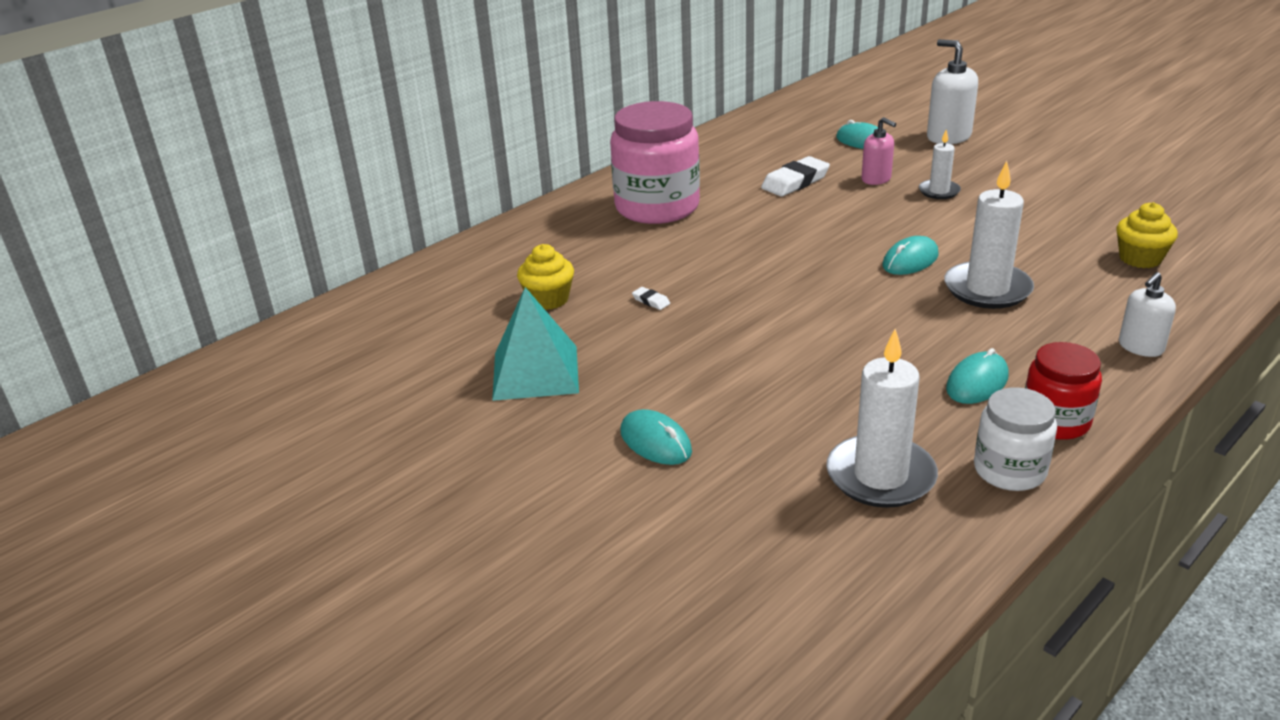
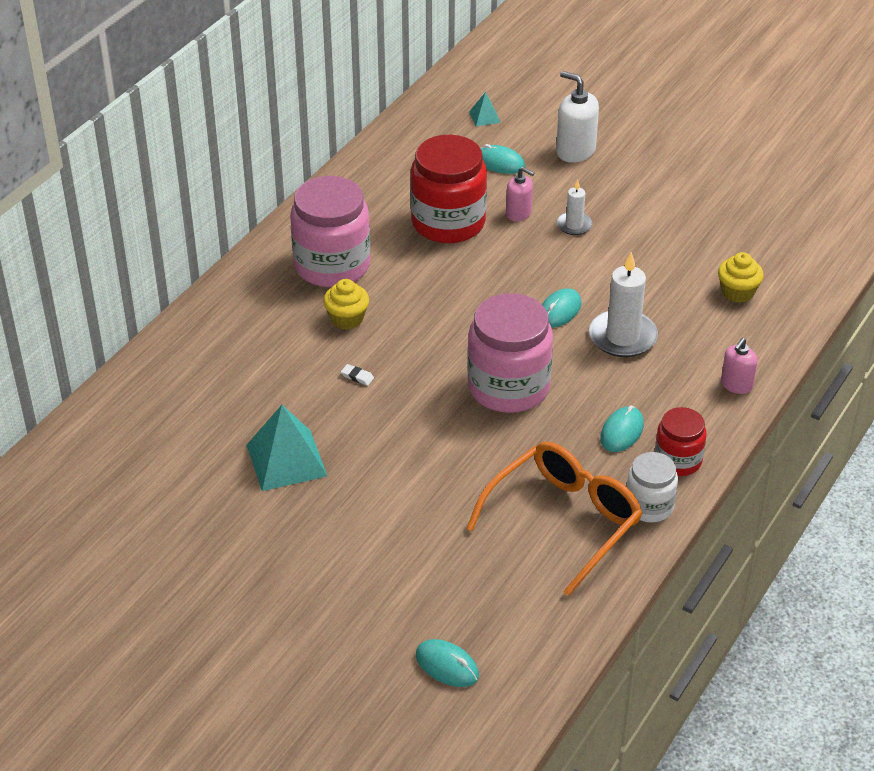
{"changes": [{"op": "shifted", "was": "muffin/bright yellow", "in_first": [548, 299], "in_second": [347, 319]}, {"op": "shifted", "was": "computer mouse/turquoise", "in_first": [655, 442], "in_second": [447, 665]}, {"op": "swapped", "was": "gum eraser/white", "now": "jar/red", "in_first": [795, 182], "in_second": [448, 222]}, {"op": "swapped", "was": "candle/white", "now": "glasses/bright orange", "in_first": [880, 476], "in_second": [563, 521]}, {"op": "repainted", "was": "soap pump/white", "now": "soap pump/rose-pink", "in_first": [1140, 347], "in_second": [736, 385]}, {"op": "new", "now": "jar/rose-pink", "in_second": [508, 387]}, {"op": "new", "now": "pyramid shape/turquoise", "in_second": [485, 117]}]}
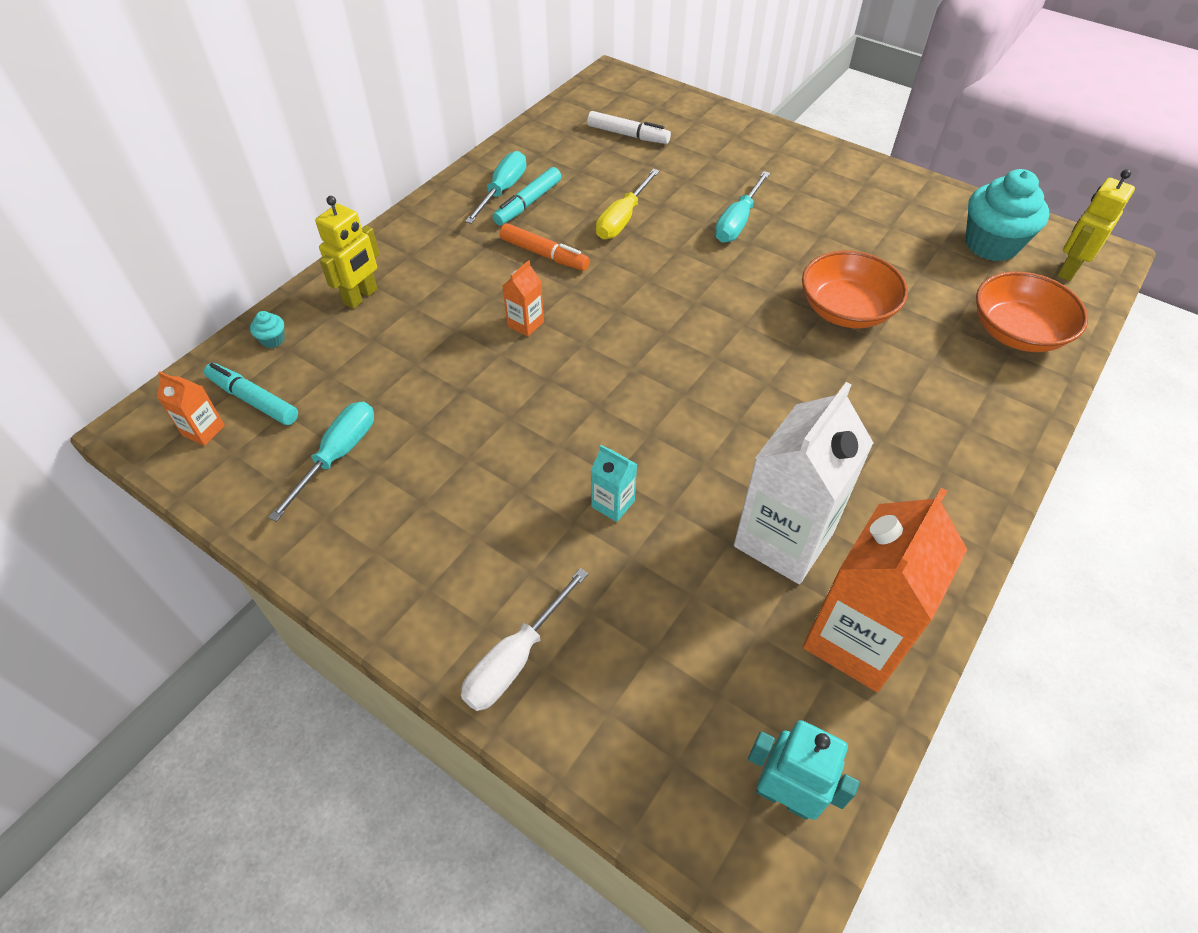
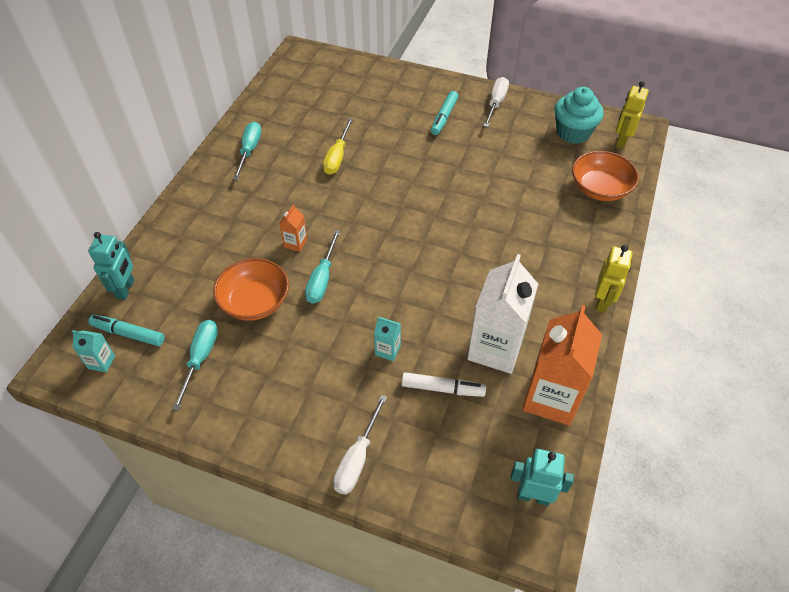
{"changes": [{"op": "repainted", "was": "milk carton/bright orange", "now": "milk carton/turquoise", "in_first": [203, 430], "in_second": [101, 362]}, {"op": "swapped", "was": "muffin/turquoise", "now": "robot figure/turquoise", "in_first": [273, 340], "in_second": [126, 289]}, {"op": "shifted", "was": "robot figure/bright yellow", "in_first": [361, 297], "in_second": [602, 302]}, {"op": "shifted", "was": "marker/turquoise", "in_first": [528, 203], "in_second": [444, 117]}, {"op": "gone", "was": "marker/bright orange", "in_first": [544, 255]}, {"op": "shifted", "was": "marker/white", "in_first": [628, 135], "in_second": [443, 389]}, {"op": "shifted", "was": "hand screwdriver/turquoise", "in_first": [737, 222], "in_second": [322, 279]}, {"op": "shifted", "was": "bowl/bright orange", "in_first": [846, 310], "in_second": [255, 301]}, {"op": "new", "now": "hand screwdriver/white", "in_second": [496, 103]}]}
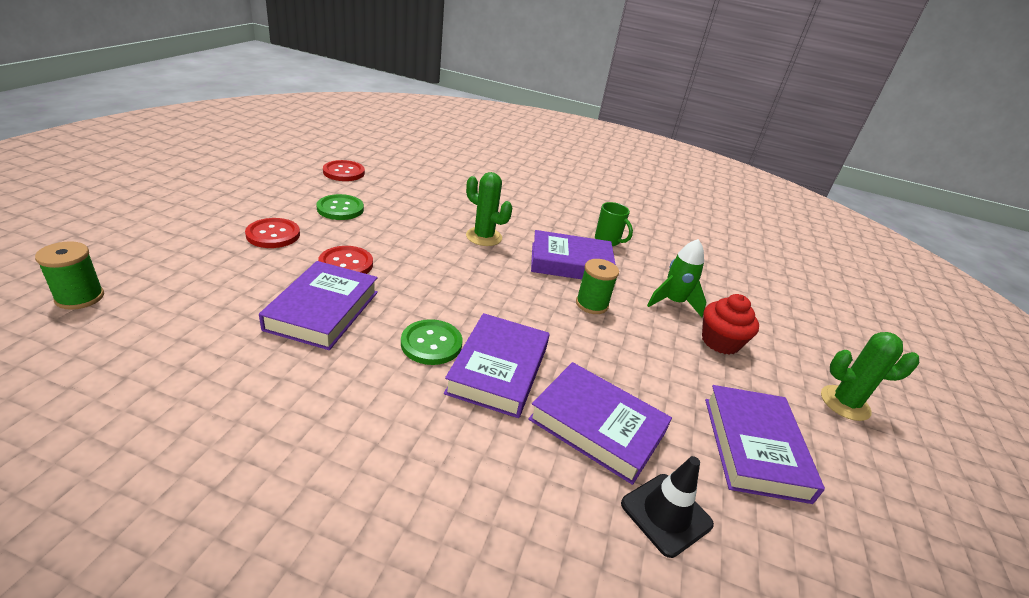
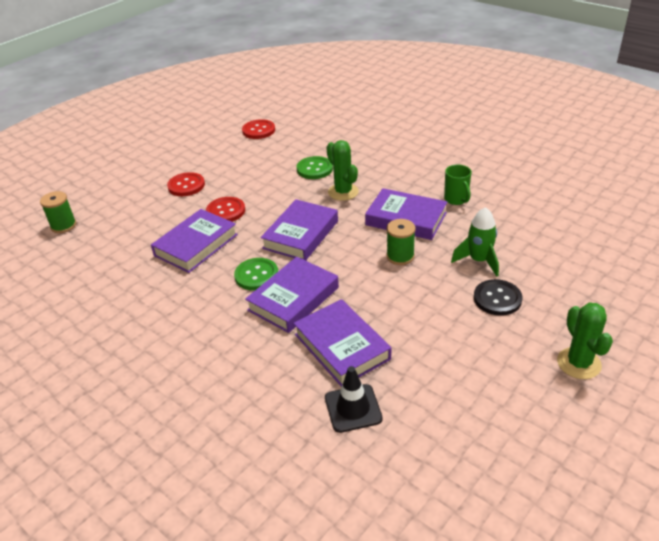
{"changes": [{"op": "shifted", "was": "shirt button/leaf-green", "in_first": [340, 209], "in_second": [314, 169]}, {"op": "swapped", "was": "muffin/red", "now": "shirt button/ebony", "in_first": [720, 342], "in_second": [497, 299]}, {"op": "shifted", "was": "hardcover/violet", "in_first": [755, 447], "in_second": [301, 234]}, {"op": "rotated", "was": "prickly plant/leaf-green", "in_first": [845, 403], "in_second": [579, 363], "clockwise": 45}]}
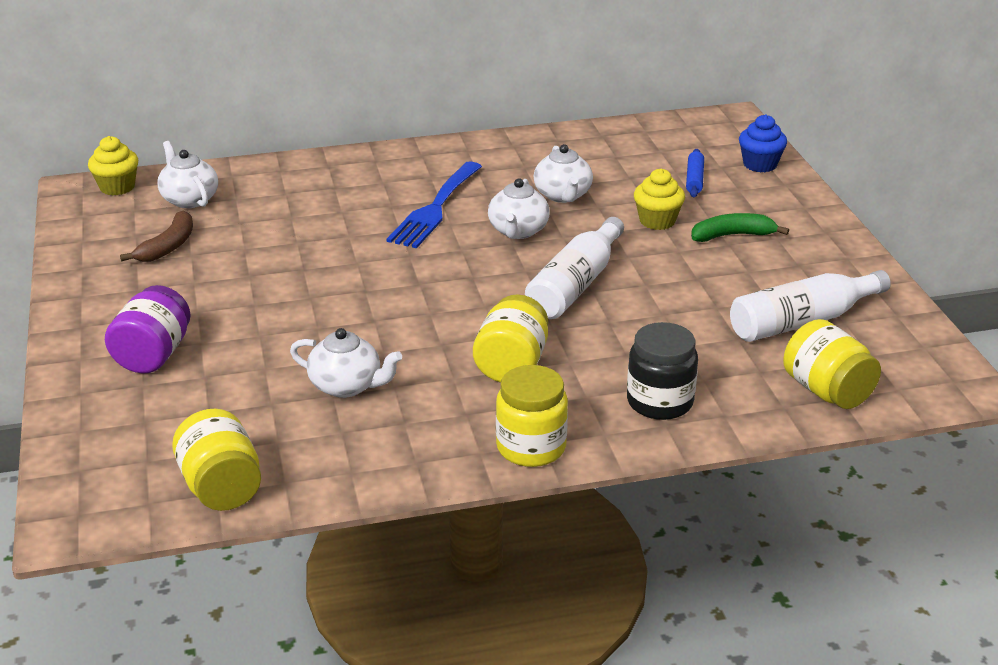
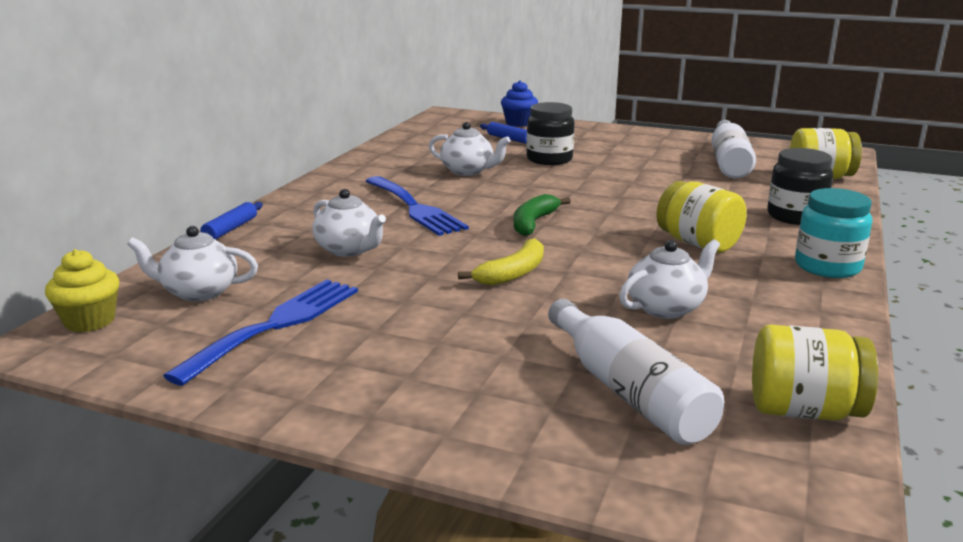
{"changes": [{"op": "gone", "was": "jar/violet", "in_first": [153, 355]}, {"op": "swapped", "was": "toy banana/brown", "now": "fork/royal blue", "in_first": [168, 246], "in_second": [276, 325]}, {"op": "shifted", "was": "teapot/white", "in_first": [518, 231], "in_second": [349, 250]}, {"op": "repainted", "was": "jar/bright yellow", "now": "jar/turquoise", "in_first": [531, 447], "in_second": [827, 267]}, {"op": "shifted", "was": "drink bottle/white", "in_first": [575, 285], "in_second": [628, 391]}, {"op": "swapped", "was": "muffin/bright yellow", "now": "jar/ebony", "in_first": [657, 221], "in_second": [549, 159]}, {"op": "shifted", "was": "toy banana/leaf-green", "in_first": [732, 235], "in_second": [533, 223]}, {"op": "new", "now": "pastry roller/royal blue", "in_second": [230, 229]}, {"op": "new", "now": "toy banana/bright yellow", "in_second": [513, 273]}]}
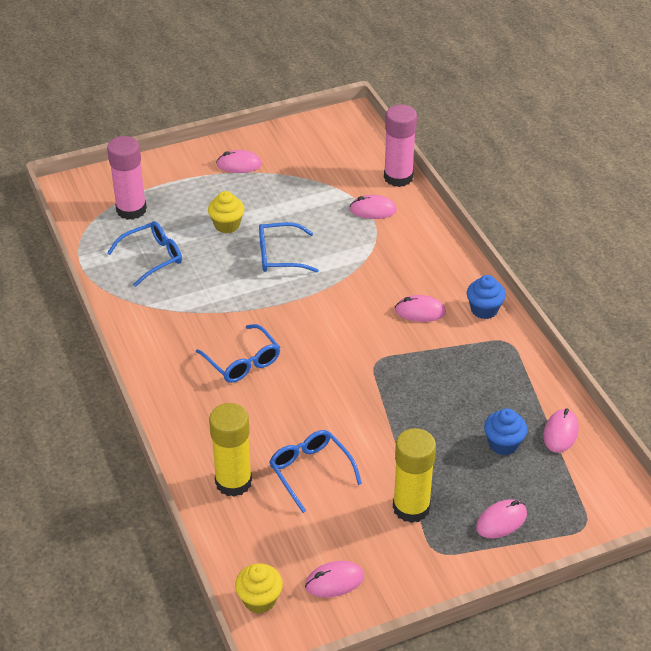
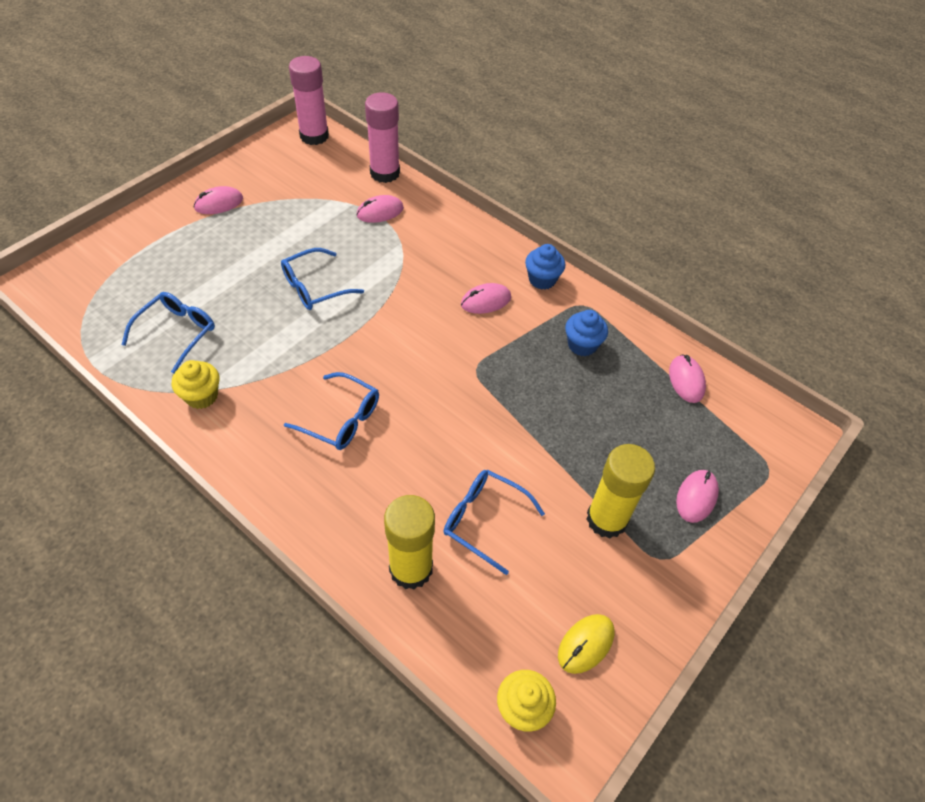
{"changes": [{"op": "shifted", "was": "stick of glue/rose-pink", "in_first": [131, 210], "in_second": [314, 136]}, {"op": "shifted", "was": "muffin/bright yellow", "in_first": [227, 225], "in_second": [202, 396]}, {"op": "repainted", "was": "computer mouse/rose-pink", "now": "computer mouse/bright yellow", "in_first": [334, 581], "in_second": [585, 644]}, {"op": "shifted", "was": "muffin/royal blue", "in_first": [503, 444], "in_second": [582, 345]}]}
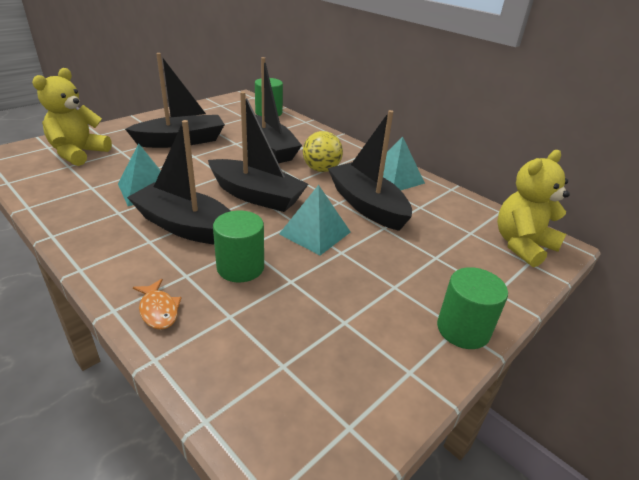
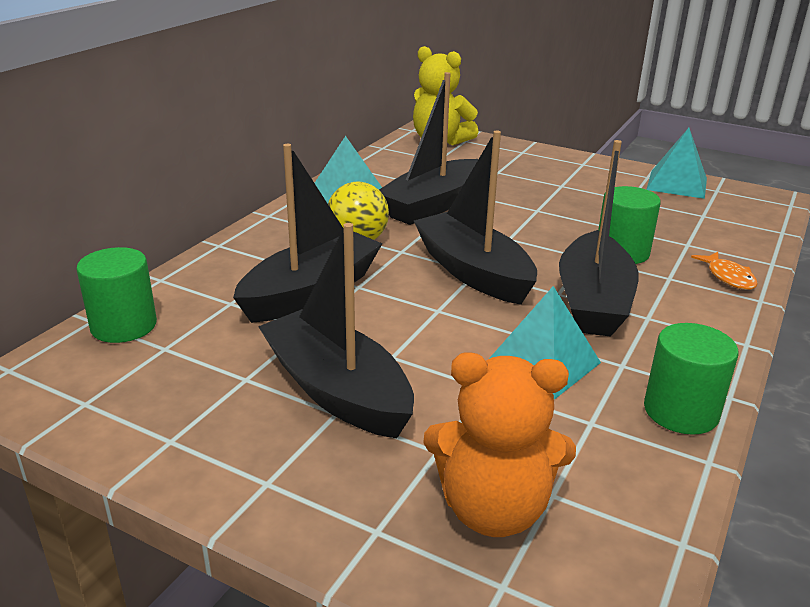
{"changes": [{"op": "repainted", "was": "stuffed bear/bright yellow", "now": "stuffed bear/bright orange", "in_first": [78, 153], "in_second": [493, 509]}, {"op": "rotated", "was": "toy fish/bright orange", "in_first": [158, 310], "in_second": [728, 277], "clockwise": 120}, {"op": "rotated", "was": "toy boat/ebony", "in_first": [256, 195], "in_second": [473, 272], "clockwise": -45}, {"op": "shifted", "was": "pyramid shape/turquoise", "in_first": [315, 233], "in_second": [676, 184]}, {"op": "shifted", "was": "cylinder/leaf-green", "in_first": [463, 329], "in_second": [680, 411]}]}
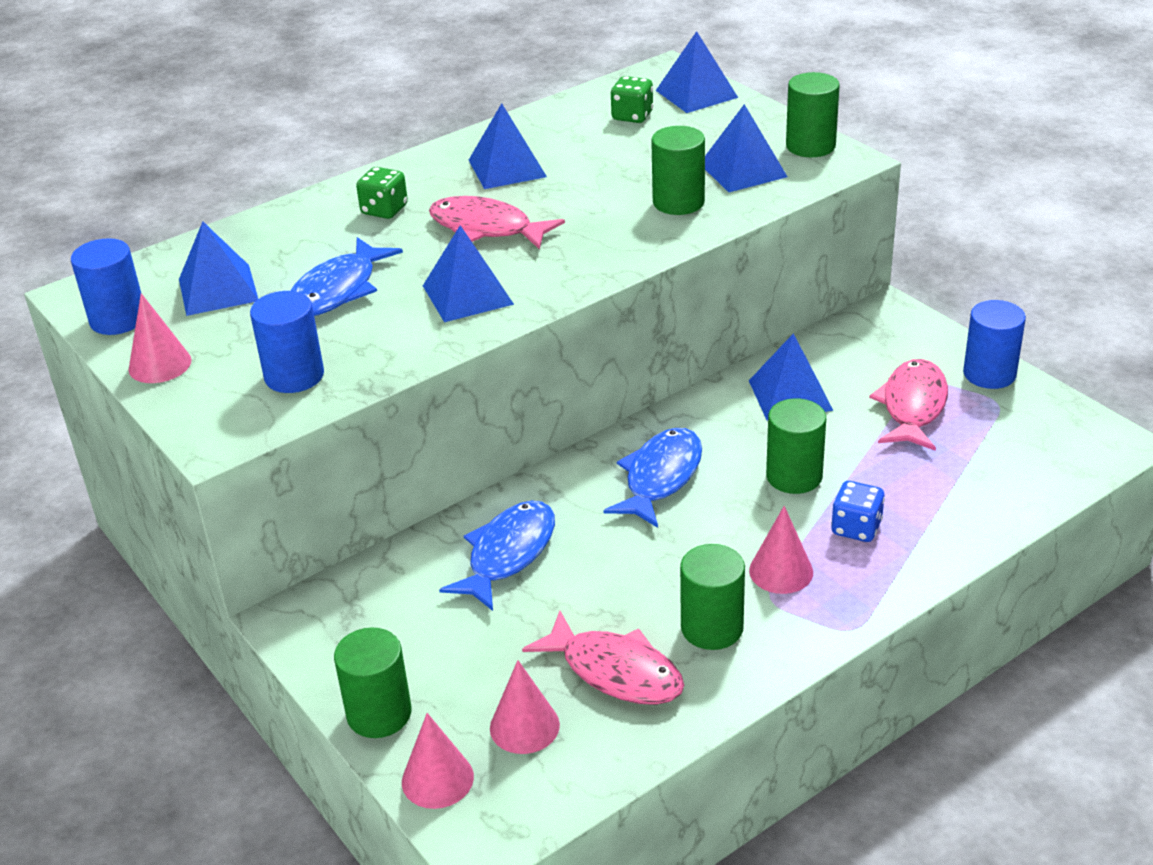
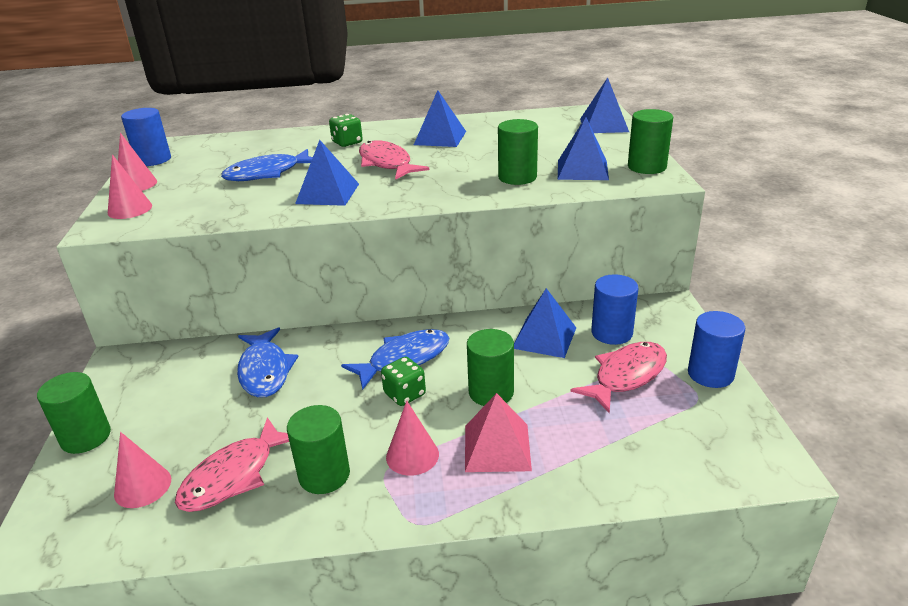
{"changes": [{"op": "gone", "was": "pyramid shape/royal blue", "in_first": [218, 289]}, {"op": "shifted", "was": "cylinder/royal blue", "in_first": [294, 376], "in_second": [611, 333]}, {"op": "shifted", "was": "cone shape/rose-pink", "in_first": [437, 779], "in_second": [130, 209]}, {"op": "rotated", "was": "toy fish/royal blue", "in_first": [507, 554], "in_second": [265, 371], "clockwise": 105}, {"op": "rotated", "was": "toy fish/rose-pink", "in_first": [615, 671], "in_second": [234, 476], "clockwise": 60}, {"op": "shifted", "was": "dice/leaf-green", "in_first": [632, 116], "in_second": [404, 394]}, {"op": "swapped", "was": "dice/royal blue", "now": "pyramid shape/rose-pink", "in_first": [856, 528], "in_second": [497, 447]}]}
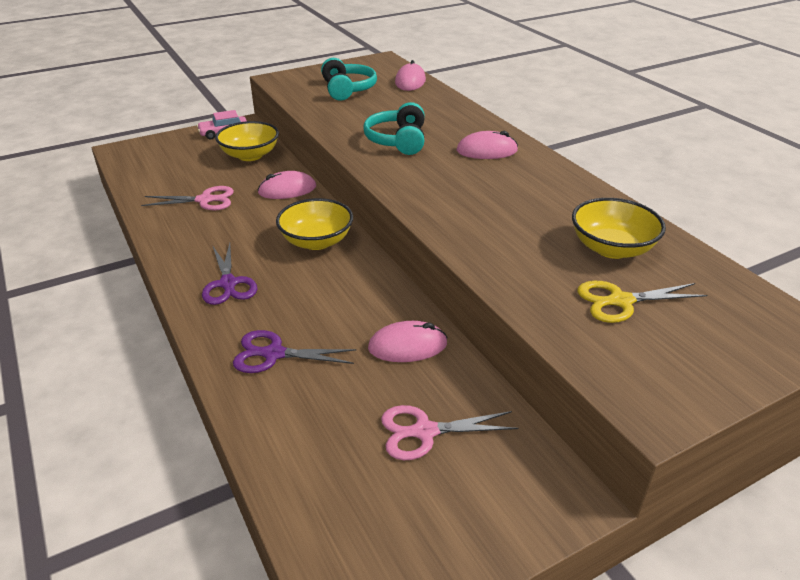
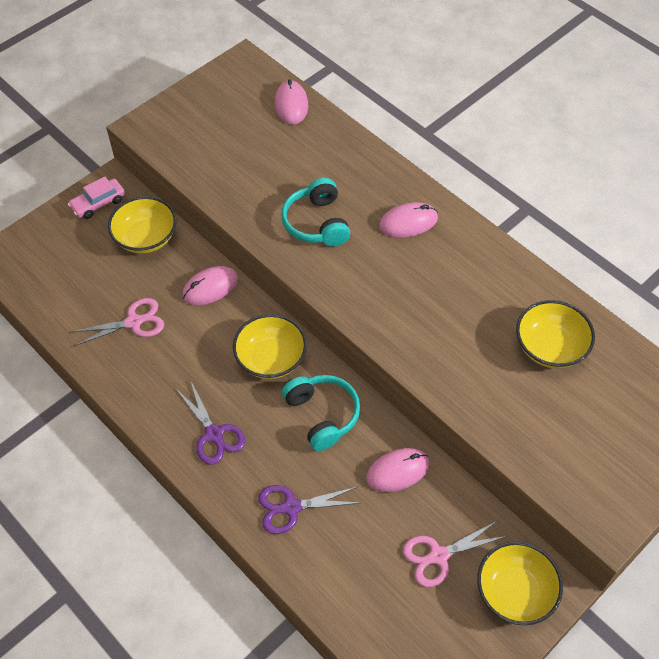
{"changes": [{"op": "shifted", "was": "headphones/turquoise", "in_first": [347, 89], "in_second": [322, 415]}, {"op": "gone", "was": "shears/bright yellow", "in_first": [621, 301]}, {"op": "new", "now": "bowl/bright yellow", "in_second": [515, 592]}]}
